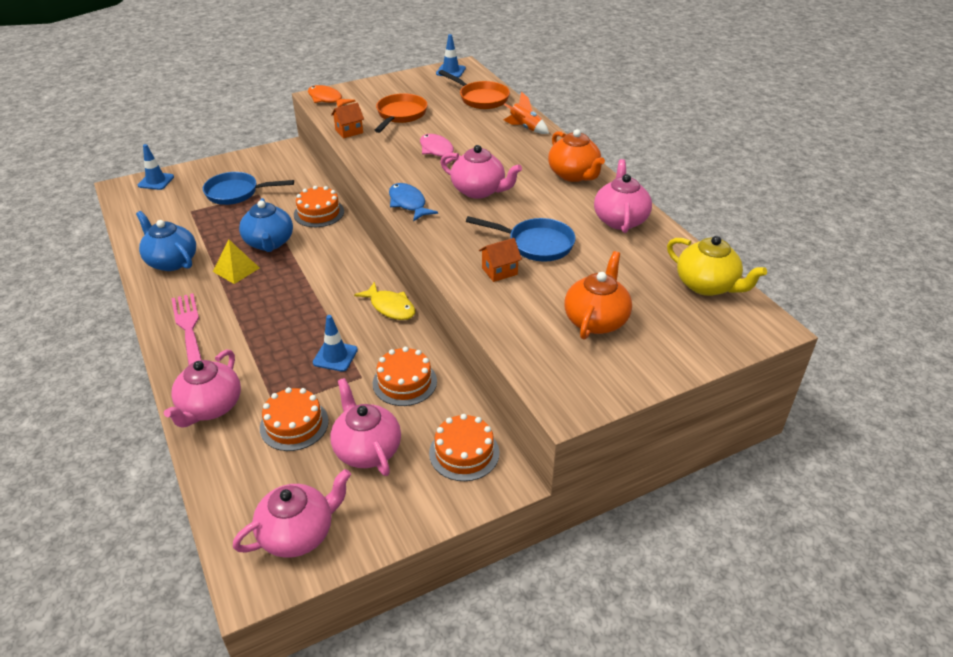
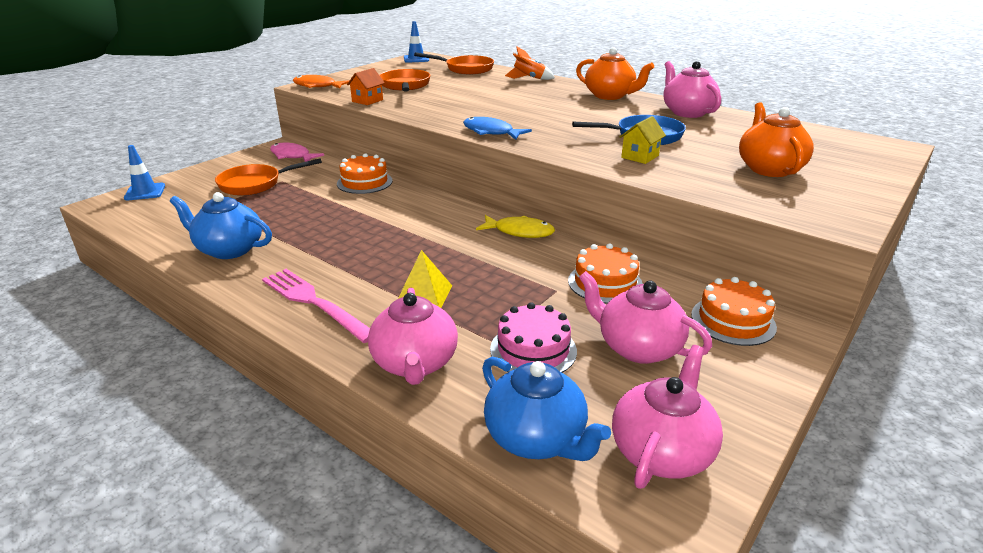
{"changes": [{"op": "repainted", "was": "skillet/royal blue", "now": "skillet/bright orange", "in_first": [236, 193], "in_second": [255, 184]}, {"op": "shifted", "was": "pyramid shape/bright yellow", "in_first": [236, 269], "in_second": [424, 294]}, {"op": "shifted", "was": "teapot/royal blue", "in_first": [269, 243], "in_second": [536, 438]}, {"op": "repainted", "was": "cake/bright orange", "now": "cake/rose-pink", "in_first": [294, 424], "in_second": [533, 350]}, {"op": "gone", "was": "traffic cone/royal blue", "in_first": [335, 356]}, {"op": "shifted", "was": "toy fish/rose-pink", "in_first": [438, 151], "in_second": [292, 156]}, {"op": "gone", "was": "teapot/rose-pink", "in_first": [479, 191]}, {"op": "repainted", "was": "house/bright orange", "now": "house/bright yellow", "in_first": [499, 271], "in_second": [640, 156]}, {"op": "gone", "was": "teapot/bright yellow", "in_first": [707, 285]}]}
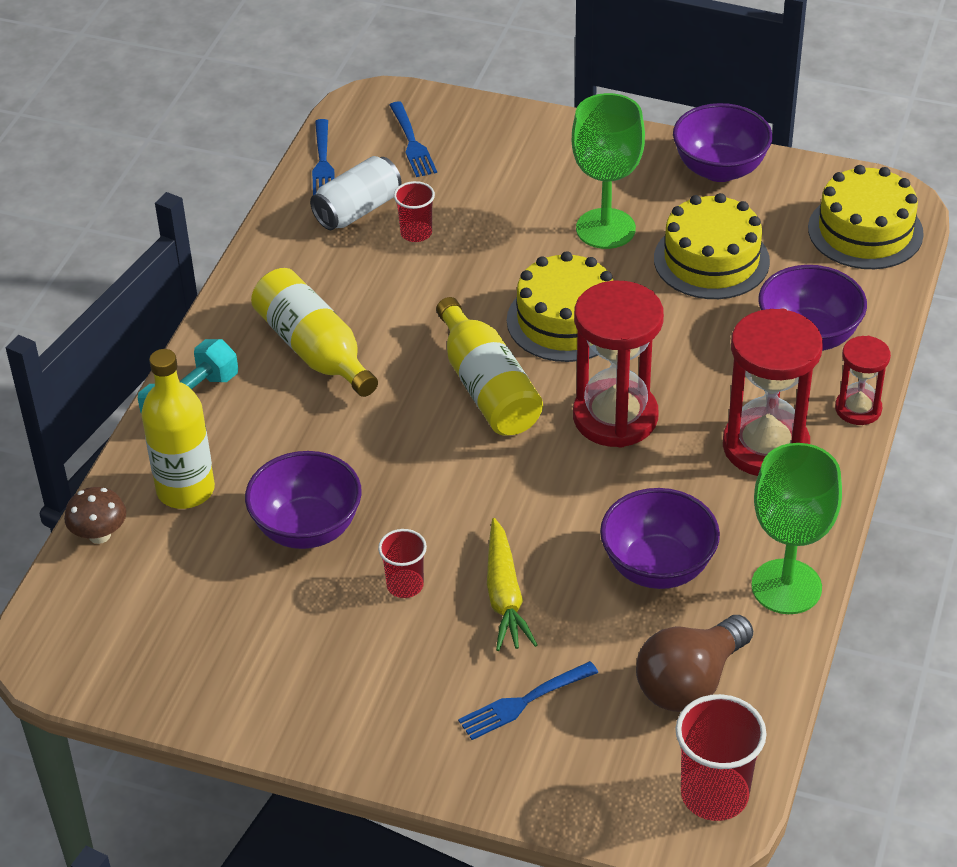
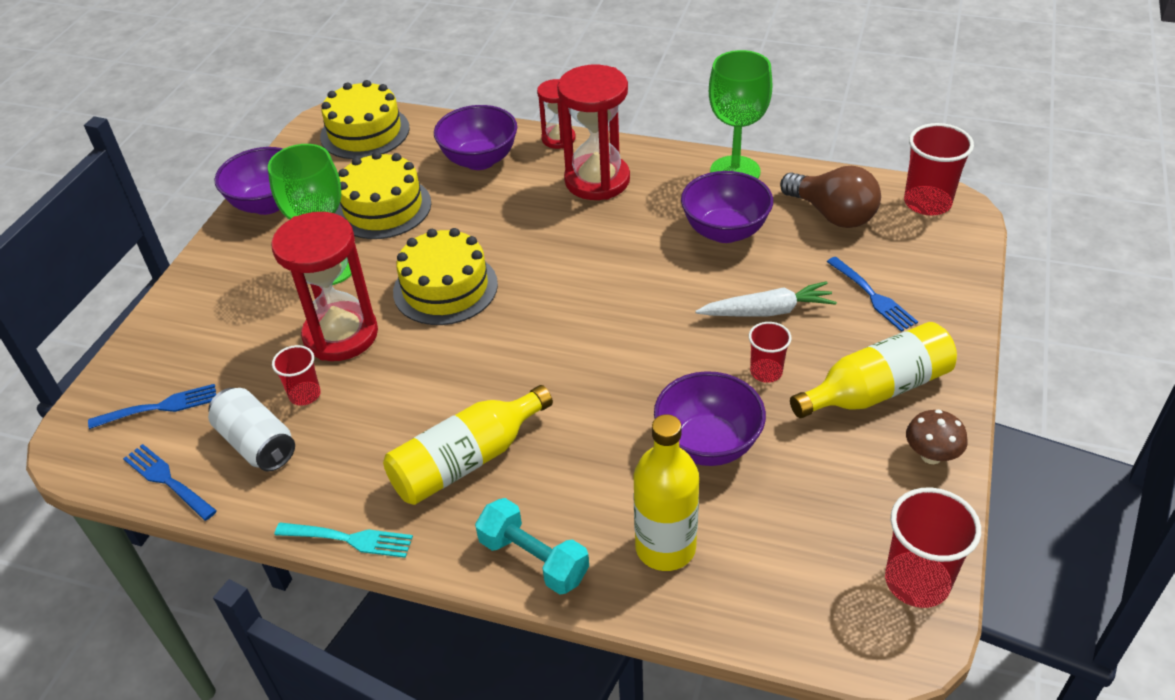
{"changes": [{"op": "shifted", "was": "toadstool/brown", "in_first": [99, 535], "in_second": [931, 455]}, {"op": "rotated", "was": "fork/royal blue", "in_first": [322, 162], "in_second": [167, 480], "clockwise": -135}, {"op": "shifted", "was": "drink bottle/bright yellow", "in_first": [487, 387], "in_second": [876, 390]}, {"op": "repainted", "was": "toy carrot/bright yellow", "now": "toy carrot/white", "in_first": [505, 596], "in_second": [767, 311]}, {"op": "shifted", "was": "hourglass/red", "in_first": [615, 417], "in_second": [341, 335]}, {"op": "new", "now": "fork/turquoise", "in_second": [349, 539]}, {"op": "new", "now": "beaker/red", "in_second": [917, 581]}]}
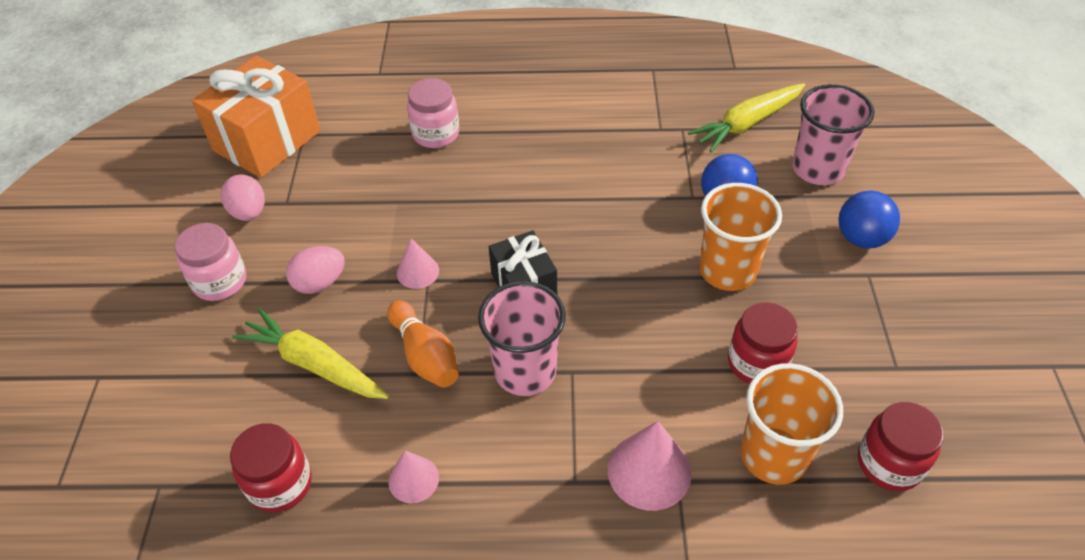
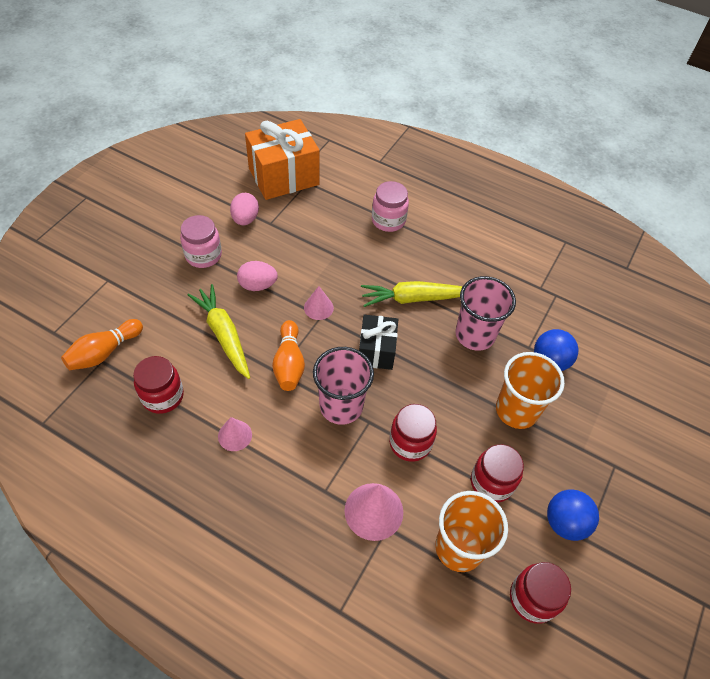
{"changes": [{"op": "shifted", "was": "toy carrot/bright yellow", "in_first": [747, 124], "in_second": [414, 298]}, {"op": "shifted", "was": "beaker/rose-pink", "in_first": [817, 169], "in_second": [475, 335]}, {"op": "shifted", "was": "ball/royal blue", "in_first": [861, 238], "in_second": [565, 522]}, {"op": "new", "now": "tenpin/bright orange", "in_second": [104, 352]}, {"op": "new", "now": "jar/red", "in_second": [410, 443]}]}
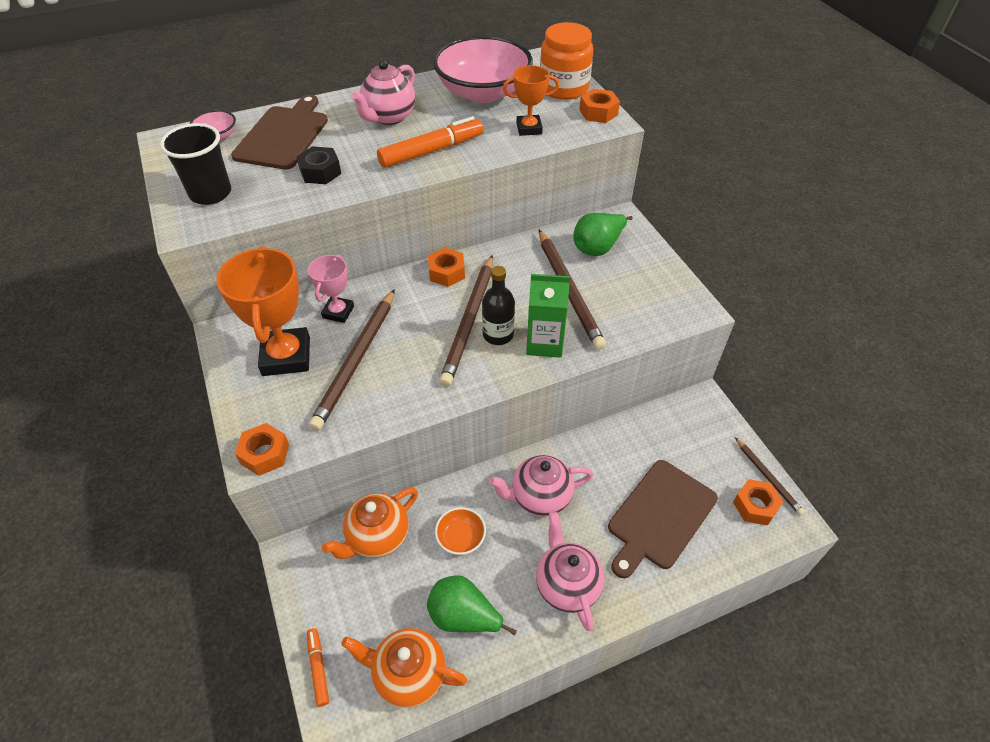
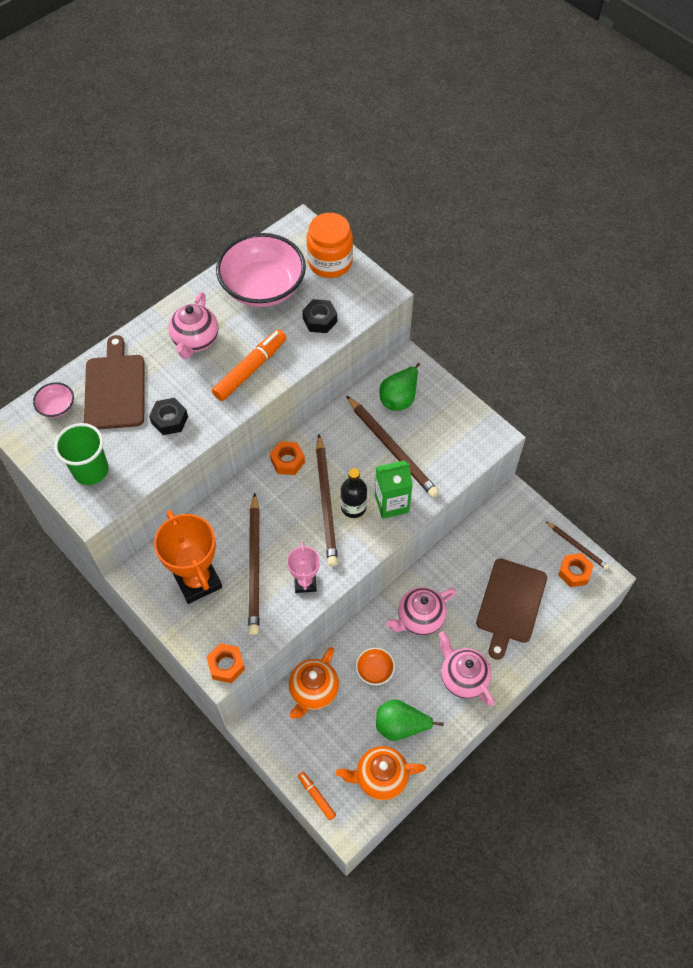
{"changes": [{"op": "repainted", "was": "beaker/ebony", "now": "beaker/leaf-green", "in_first": [210, 193], "in_second": [91, 470]}, {"op": "shifted", "was": "prize cup/rose-pink", "in_first": [338, 312], "in_second": [305, 582]}, {"op": "swapped", "was": "prize cup/bright orange", "now": "hexagon nut/ebony", "in_first": [529, 128], "in_second": [320, 320]}, {"op": "gone", "was": "hexagon nut/bright orange", "in_first": [598, 112]}]}
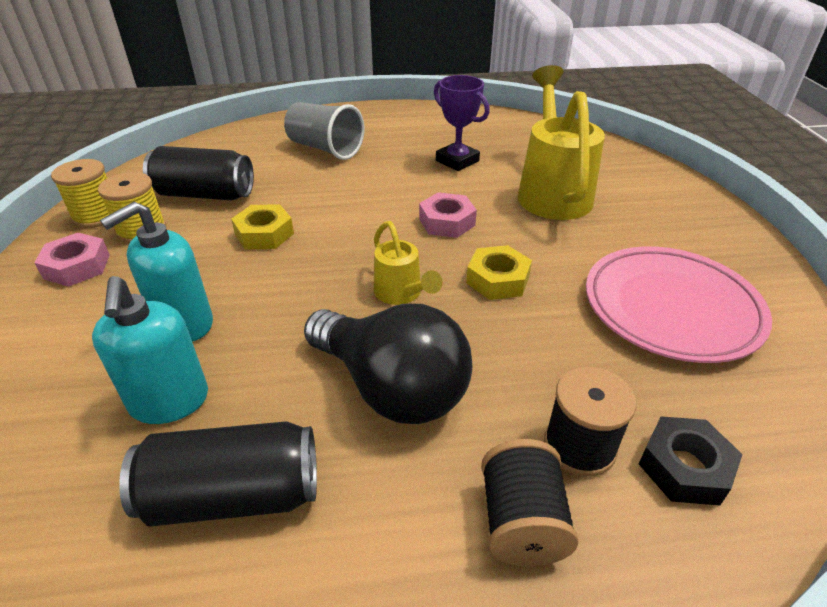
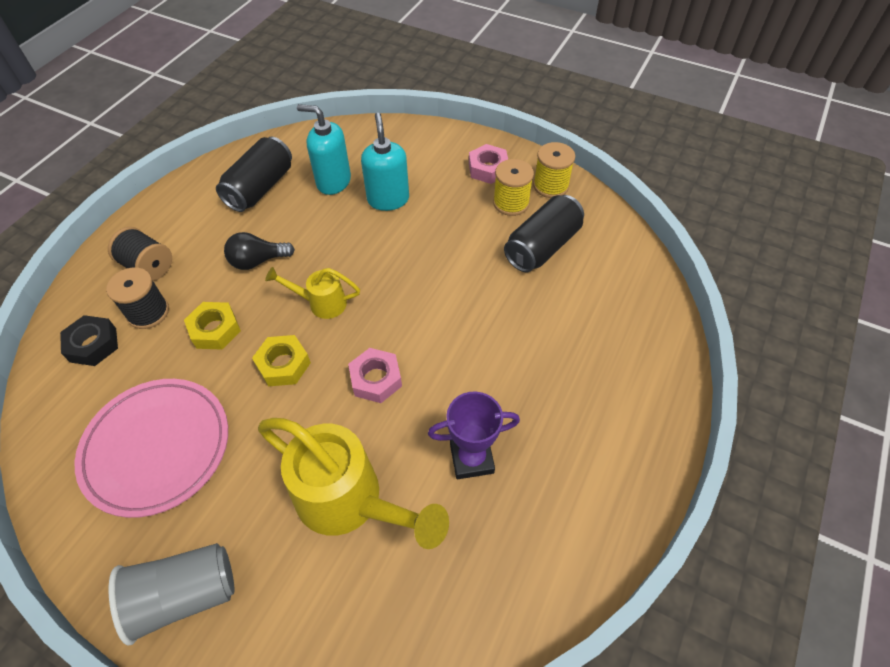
{"changes": [{"op": "shifted", "was": "hexagon nut/bright yellow", "in_first": [264, 234], "in_second": [215, 330]}, {"op": "shifted", "was": "beaker/grey", "in_first": [325, 149], "in_second": [184, 595]}, {"op": "scaled", "was": "bulb/ebony", "in_first": [391, 387], "in_second": [258, 261], "ratio": 0.55}]}
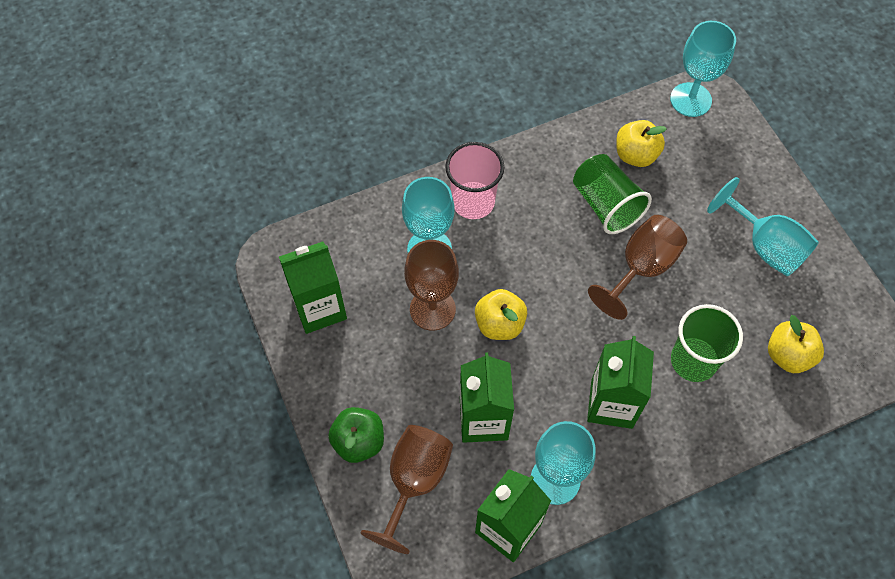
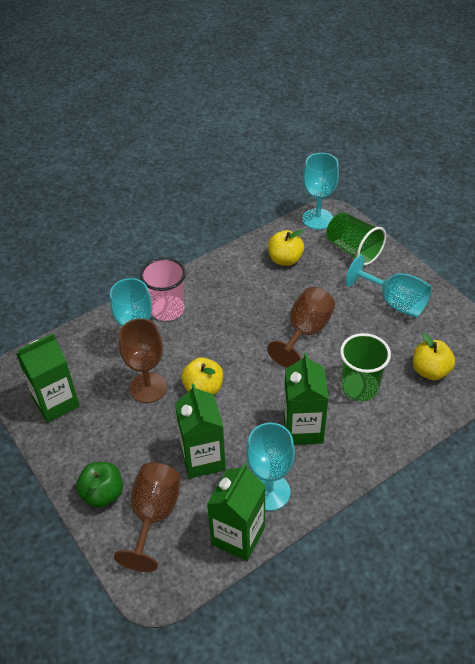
{"changes": [{"op": "shifted", "was": "beaker/leaf-green", "in_first": [606, 205], "in_second": [353, 250]}]}
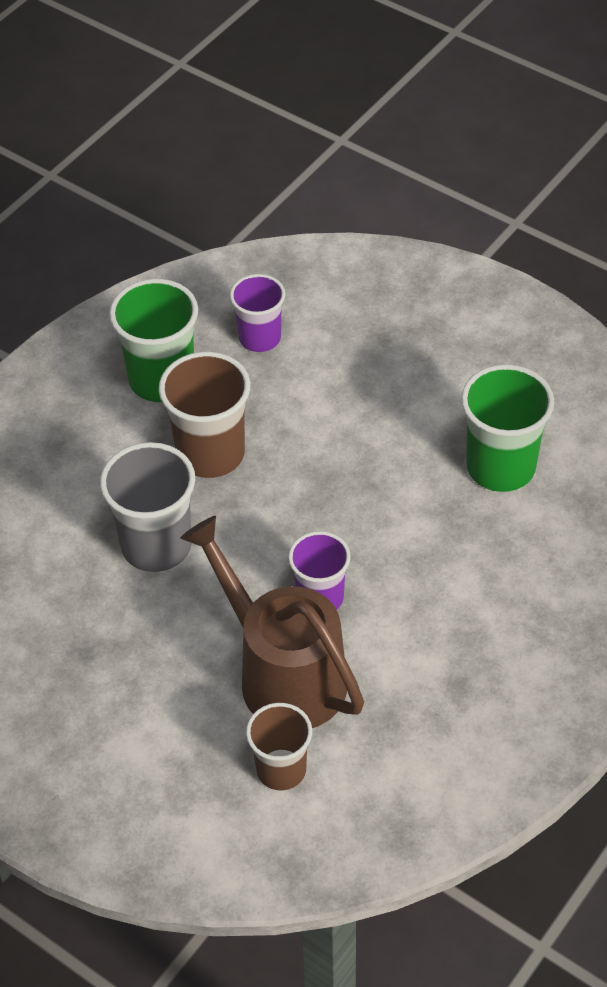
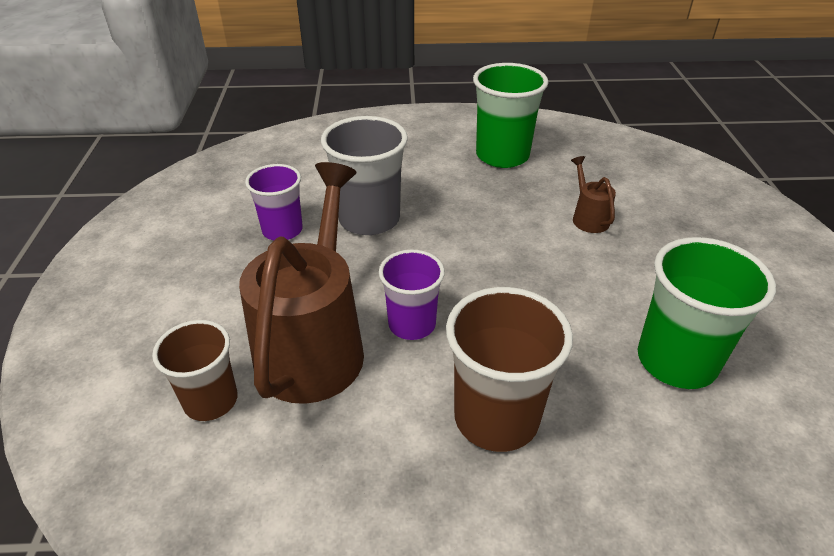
{"changes": [{"op": "shifted", "was": "beaker/brown", "in_first": [210, 454], "in_second": [496, 418]}, {"op": "shifted", "was": "beaker/violet", "in_first": [260, 338], "in_second": [282, 230]}, {"op": "new", "now": "watering pot/brown", "in_second": [588, 217]}]}
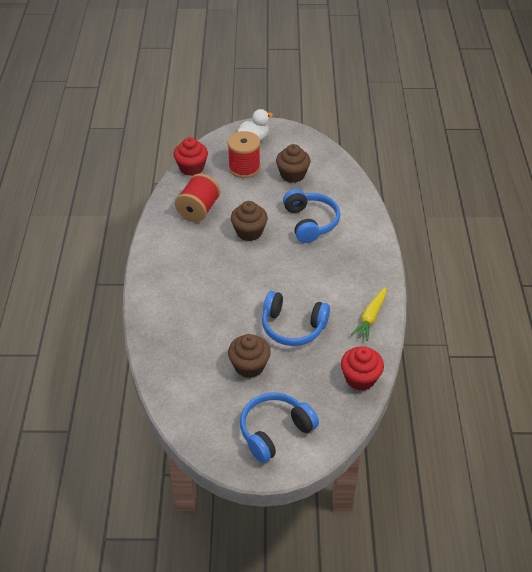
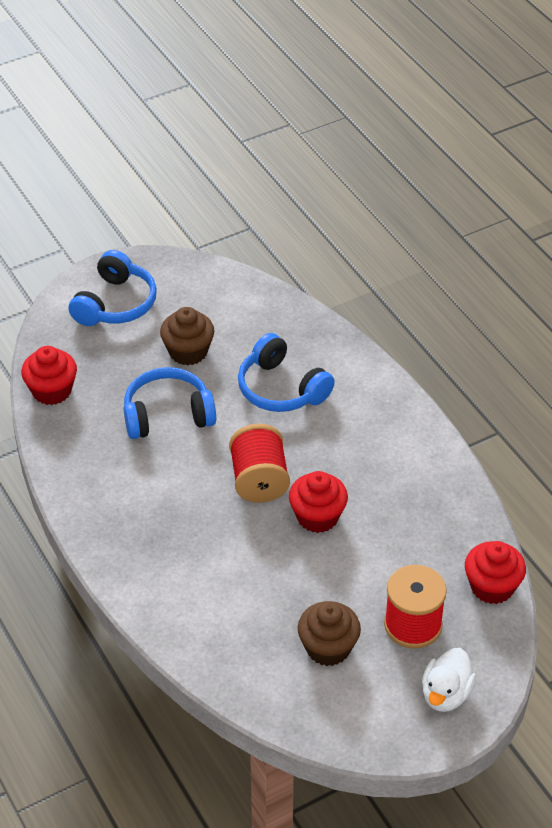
{"changes": [{"op": "shifted", "was": "reel of thread/red", "in_first": [198, 210], "in_second": [259, 480]}, {"op": "repainted", "was": "muffin/brown", "now": "muffin/red", "in_first": [249, 232], "in_second": [317, 517]}, {"op": "shifted", "was": "headphones/royal blue", "in_first": [310, 222], "in_second": [281, 389]}, {"op": "gone", "was": "toy carrot/bright yellow", "in_first": [370, 317]}]}
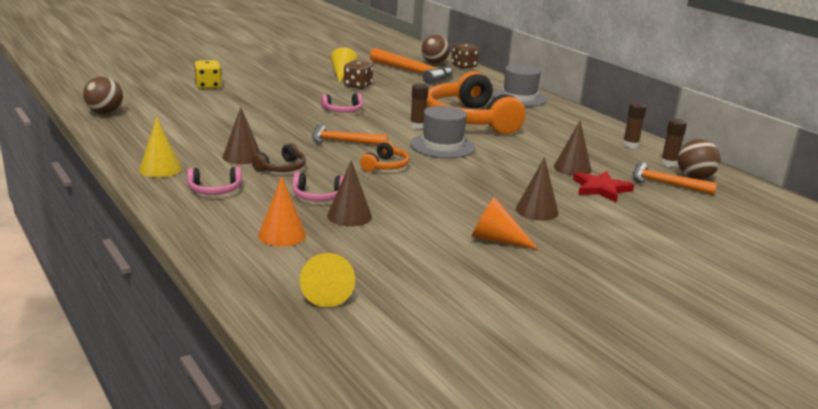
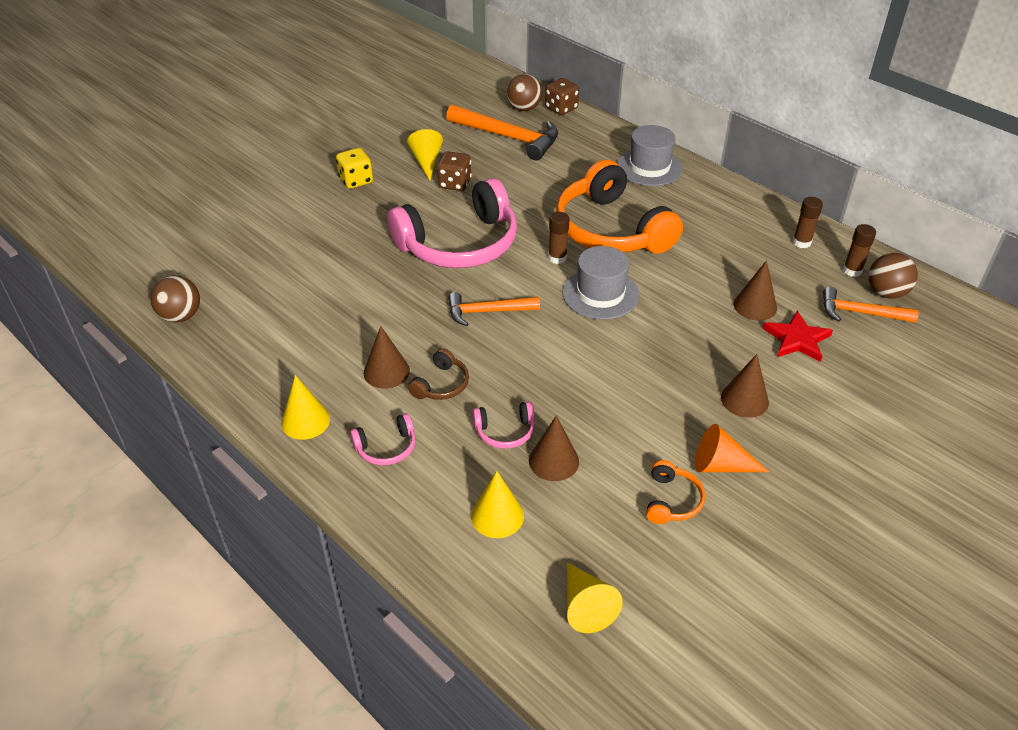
{"changes": [{"op": "shifted", "was": "dice/bright yellow", "in_first": [208, 86], "in_second": [356, 180]}, {"op": "repainted", "was": "cone shape/bright orange", "now": "cone shape/bright yellow", "in_first": [282, 235], "in_second": [497, 516]}, {"op": "scaled", "was": "headphones/rose-pink", "in_first": [343, 111], "in_second": [460, 244], "ratio": 2.41}, {"op": "shifted", "was": "headphones/bright orange", "in_first": [385, 166], "in_second": [672, 500]}]}
